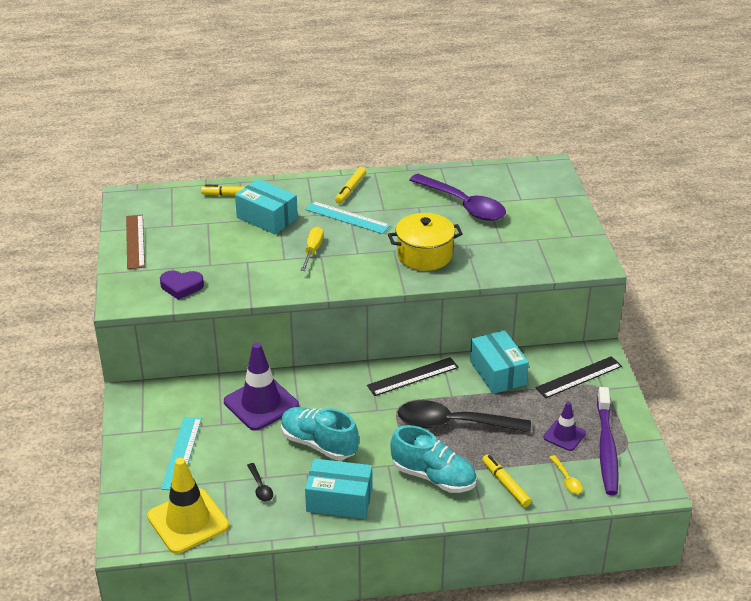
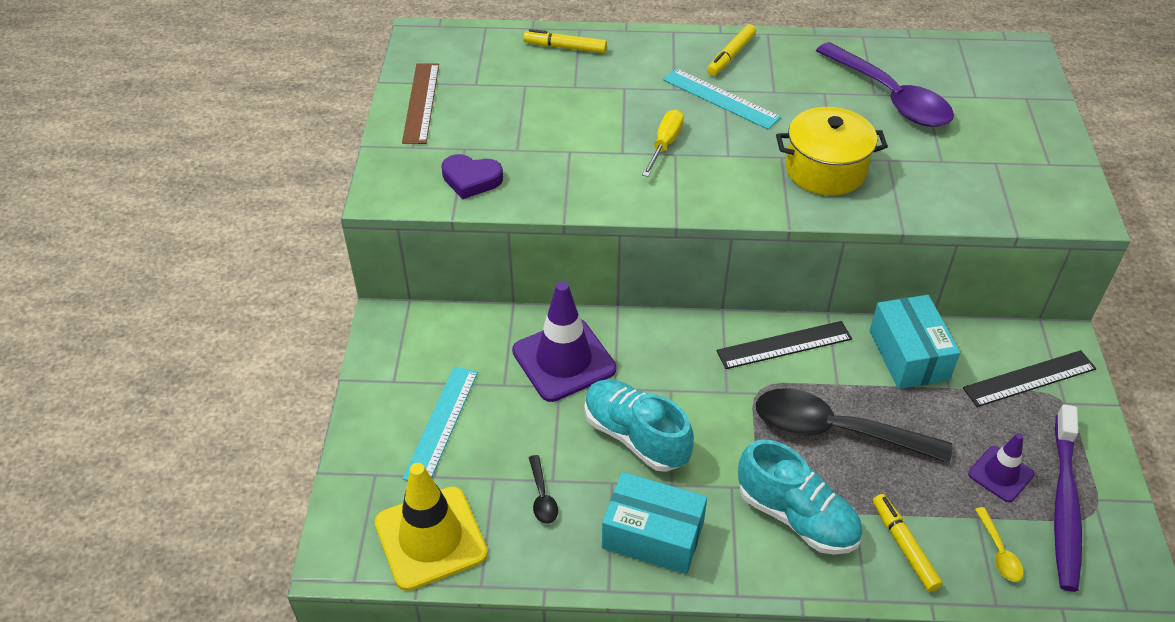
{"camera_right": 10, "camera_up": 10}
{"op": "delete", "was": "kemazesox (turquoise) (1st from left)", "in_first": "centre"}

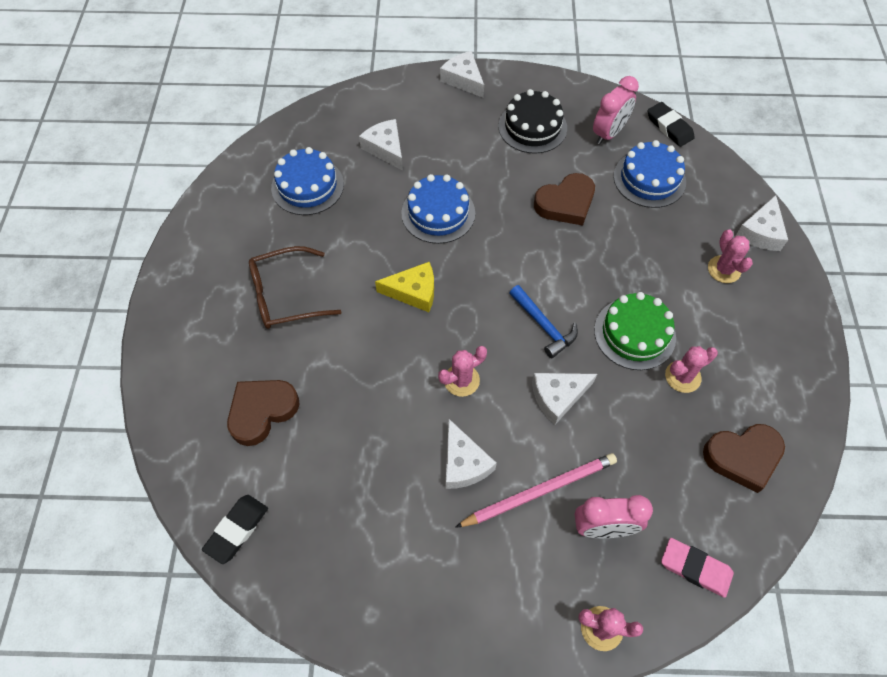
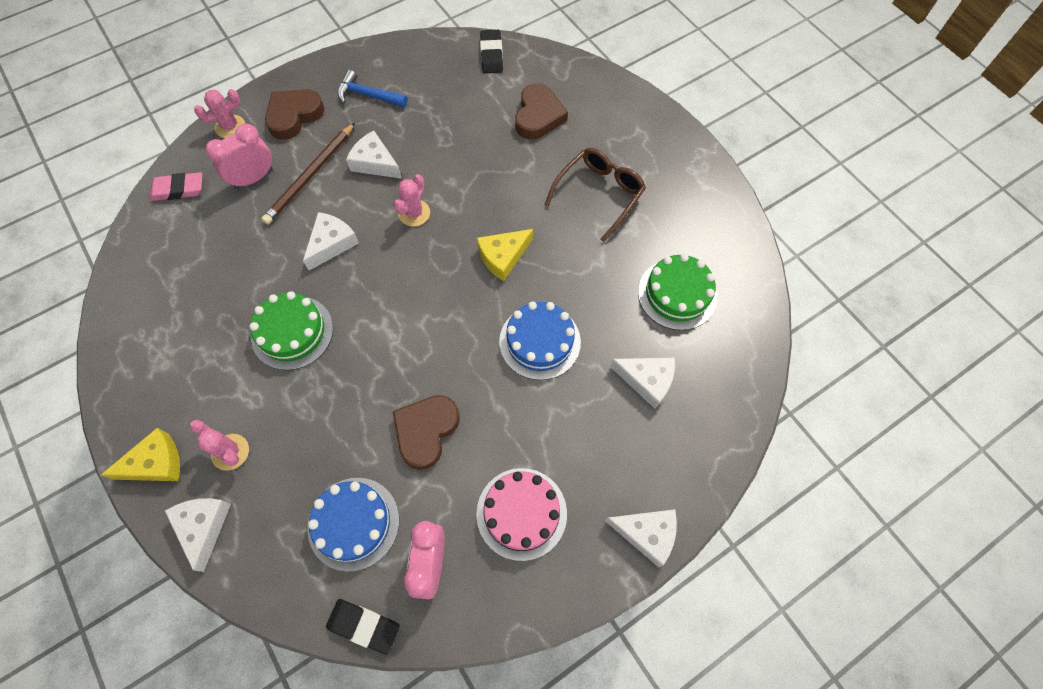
{"camera_right": 145, "camera_up": 5}
{"op": "insert", "now": "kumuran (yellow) (1st from left)", "in_second": "middle left"}
{"op": "recolor", "was": "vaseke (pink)", "now": "vaseke (brown)", "in_first": "bottom centre", "in_second": "top left"}
{"op": "move", "was": "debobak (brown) (3rd from left in the first image)", "now": "debobak (brown) (1st from left)", "in_first": "bottom right", "in_second": "top left"}
{"op": "move", "was": "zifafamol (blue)", "in_first": "centre", "in_second": "top centre"}
{"op": "recolor", "was": "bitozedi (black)", "now": "bitozedi (pink)", "in_first": "top centre", "in_second": "bottom centre"}
{"op": "recolor", "was": "bitozedi (blue) (1st from left)", "now": "bitozedi (green) (2nd from left)", "in_first": "top centre", "in_second": "centre"}
{"op": "delete", "was": "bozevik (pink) (3rd from left)", "in_first": "middle right"}

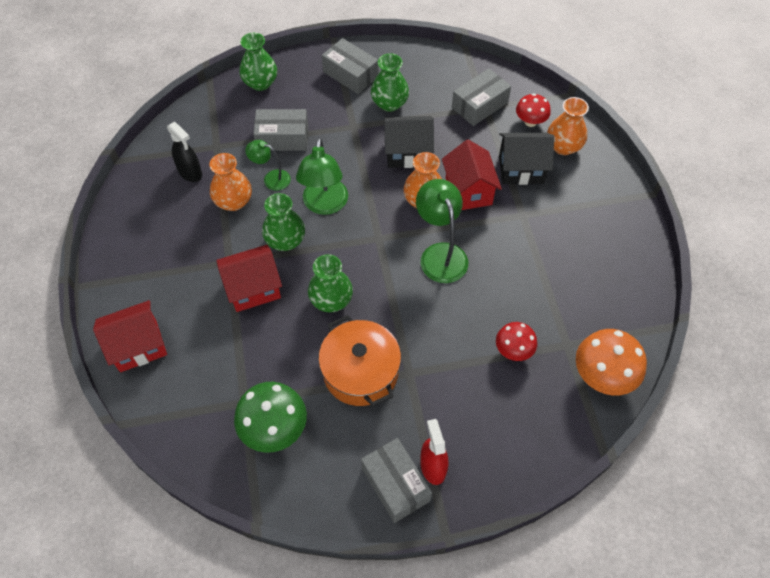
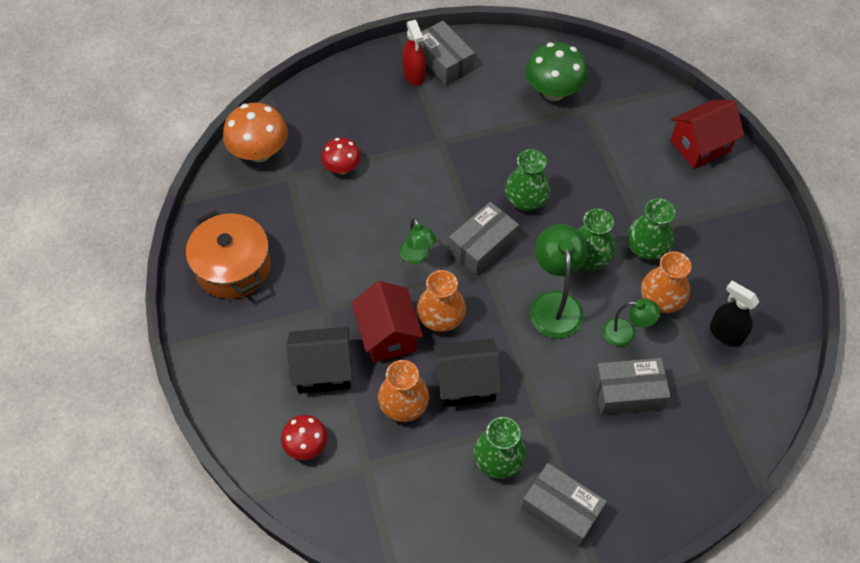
{"camera_right": 175, "camera_up": 0}
{"op": "move", "was": "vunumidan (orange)", "in_first": "centre", "in_second": "middle left"}
{"op": "move", "was": "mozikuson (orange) (3rd from left in the first image)", "now": "mozikuson (orange) (1st from left)", "in_first": "top right", "in_second": "bottom centre"}
{"op": "resize", "was": "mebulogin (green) (3rd from left in the first image)", "in_first": "centre", "in_second": "centre", "ratio": 0.59}
{"op": "move", "was": "kemazesox (grey) (4th from left in the first image)", "now": "kemazesox (grey) (2nd from left)", "in_first": "top centre", "in_second": "centre"}
{"op": "move", "was": "mozikuson (green) (1st from left in the first image)", "now": "mozikuson (green) (4th from left)", "in_first": "top centre", "in_second": "middle right"}
{"op": "delete", "was": "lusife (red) (2nd from left)", "in_first": "middle left"}

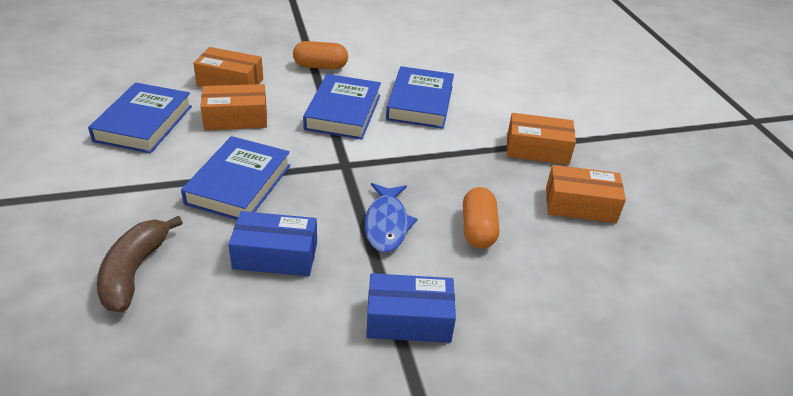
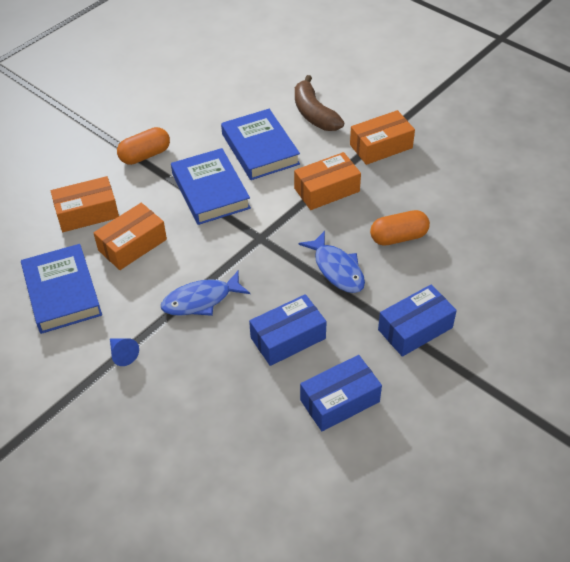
{"camera_right": -30, "camera_up": 10}
{"op": "insert", "now": "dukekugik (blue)", "in_second": "middle left"}
{"op": "replace", "was": "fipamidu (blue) (2nd from left)", "now": "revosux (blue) (1st from left)", "in_first": "middle left", "in_second": "centre"}
{"op": "move", "was": "kemazesox (orange) (4th from left in the first image)", "now": "kemazesox (orange) (3rd from left)", "in_first": "middle right", "in_second": "top centre"}
{"op": "move", "was": "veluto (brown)", "in_first": "middle left", "in_second": "top centre"}
{"op": "insert", "now": "kemazesox (blue) (2nd from left)", "in_second": "bottom centre"}
{"op": "rotate", "was": "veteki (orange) (2nd from left)", "in_first": "centre", "in_second": "middle right", "clockwise": -75}

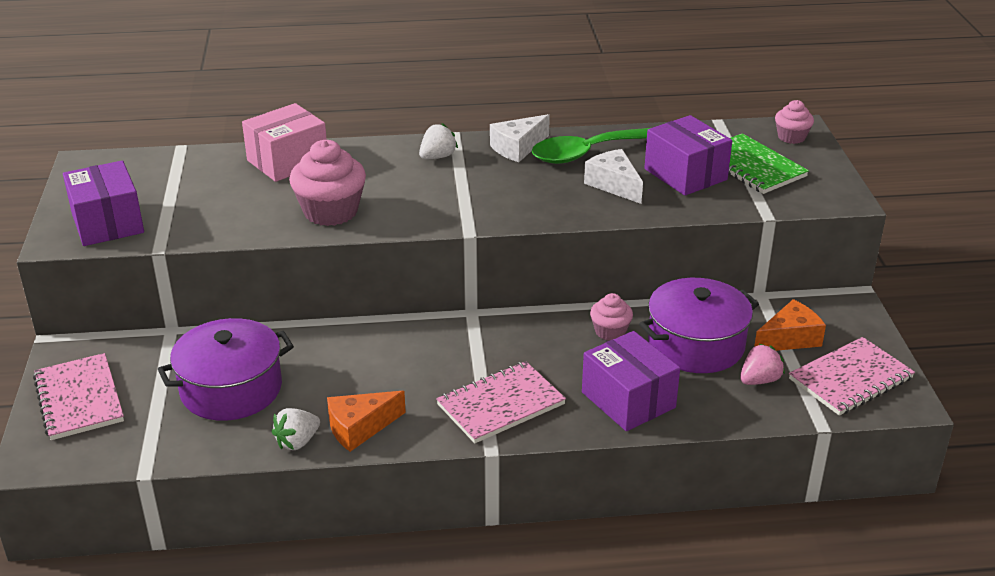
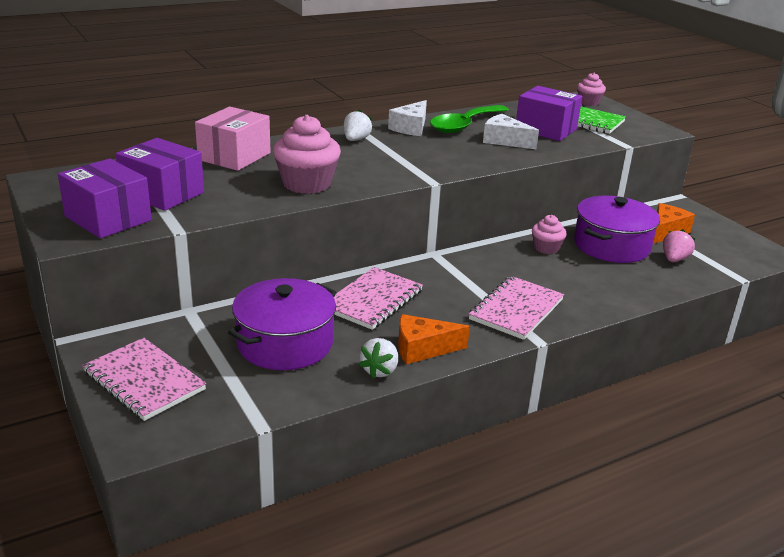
{"camera_right": -25, "camera_up": -5}
{"op": "move", "was": "kemazesox (purple) (2nd from left)", "in_first": "centre", "in_second": "top left"}
{"op": "move", "was": "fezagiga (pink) (3rd from left in the first image)", "now": "fezagiga (pink) (2nd from left)", "in_first": "middle right", "in_second": "centre"}
{"op": "rotate", "was": "kumuran (orange) (1st from left)", "in_first": "bottom centre", "in_second": "centre", "clockwise": 45}

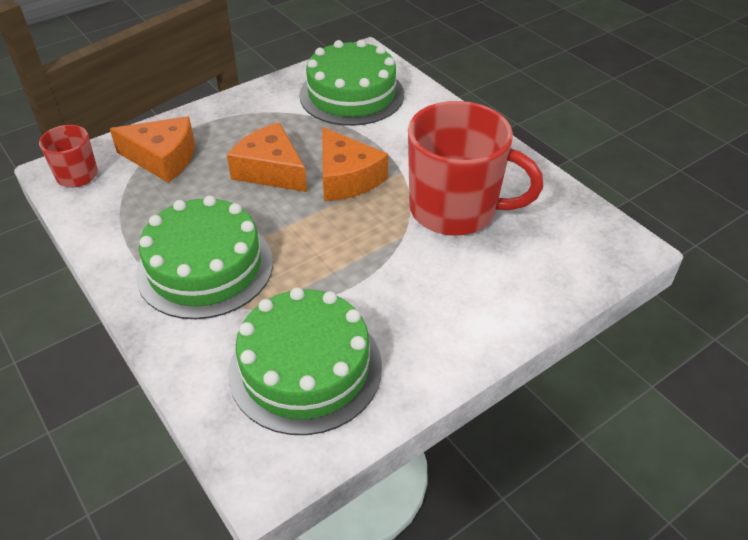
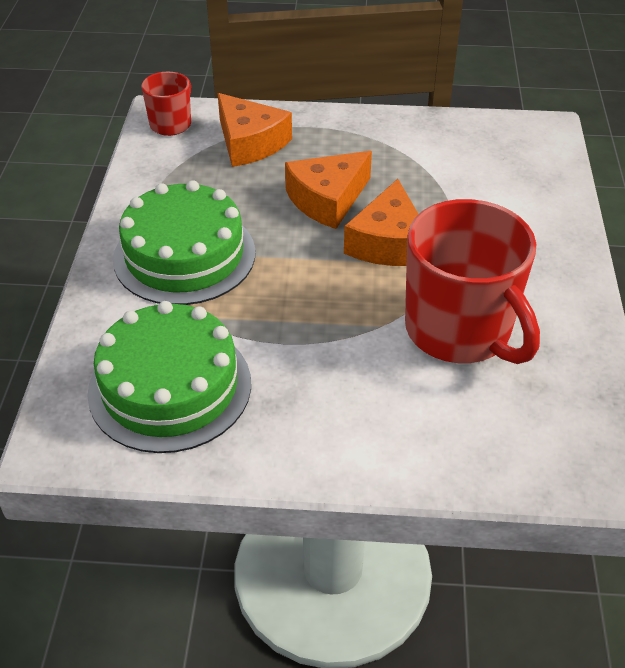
{"camera_right": 40, "camera_up": 0}
{"op": "rotate", "was": "kumuran (orange) (2nd from left)", "in_first": "top centre", "in_second": "top centre", "clockwise": -120}
{"op": "delete", "was": "bitozedi (green) (3rd from left)", "in_first": "top centre"}

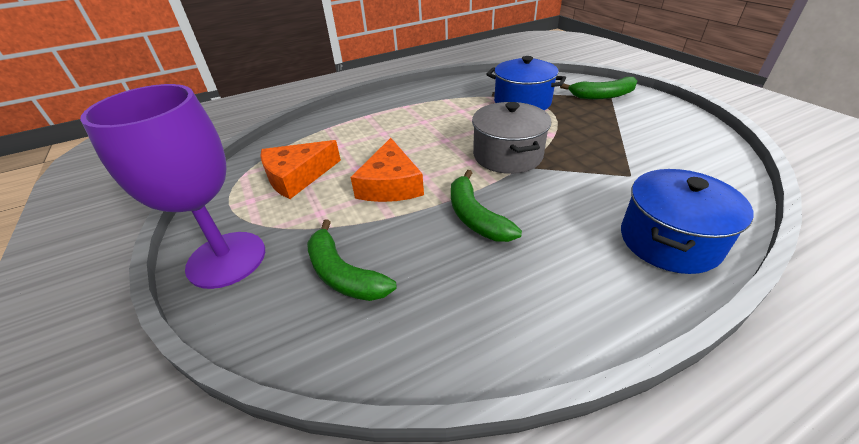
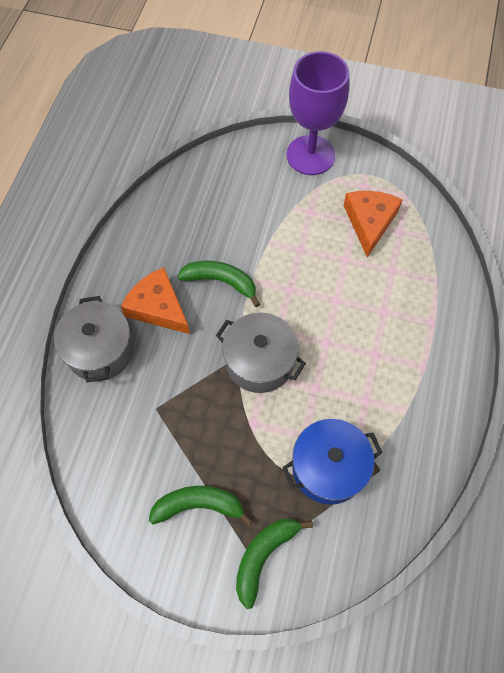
{"camera_right": 130, "camera_up": 25}
{"op": "recolor", "was": "vunumidan (blue) (2nd from left)", "now": "vunumidan (grey) (1st from left)", "in_first": "middle right", "in_second": "middle left"}
{"op": "move", "was": "kumuran (orange) (2nd from left in the first image)", "now": "kumuran (orange) (1st from left)", "in_first": "centre", "in_second": "middle left"}
{"op": "move", "was": "veluto (green) (1st from left)", "in_first": "centre", "in_second": "bottom centre"}

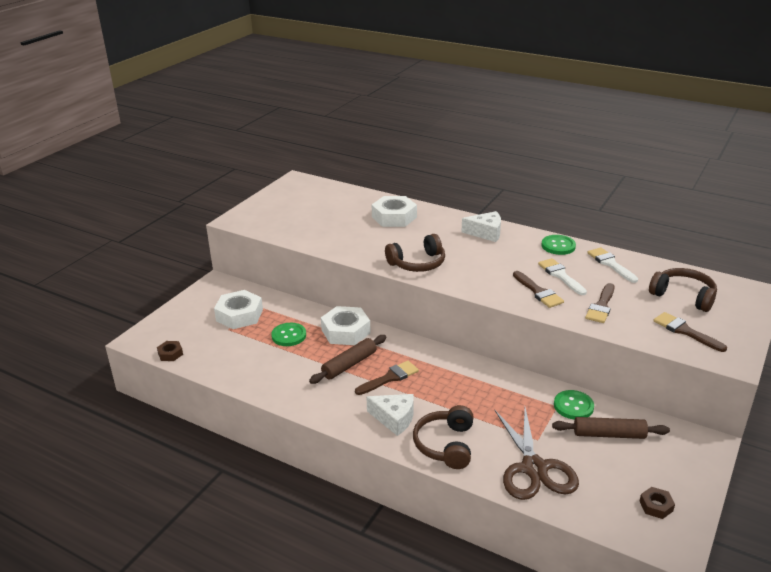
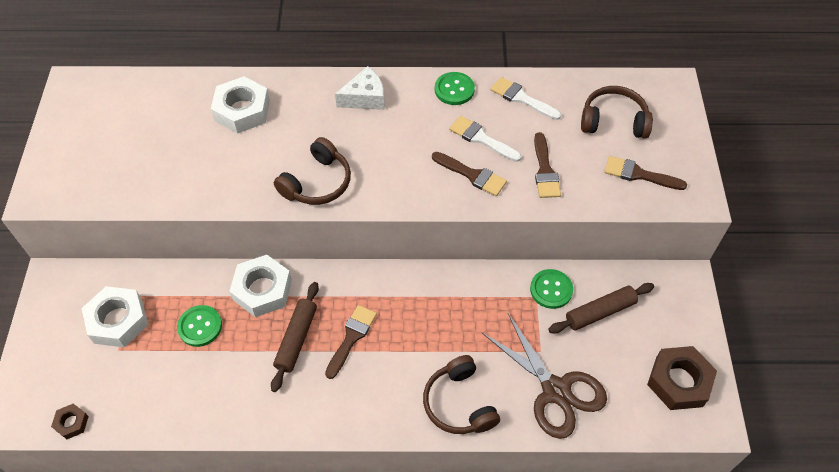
{"camera_right": -30, "camera_up": 25}
{"op": "resize", "was": "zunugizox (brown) (2nd from left)", "in_first": "bottom right", "in_second": "bottom right", "ratio": 1.99}
{"op": "delete", "was": "kumuran (white) (1st from left)", "in_first": "bottom centre"}

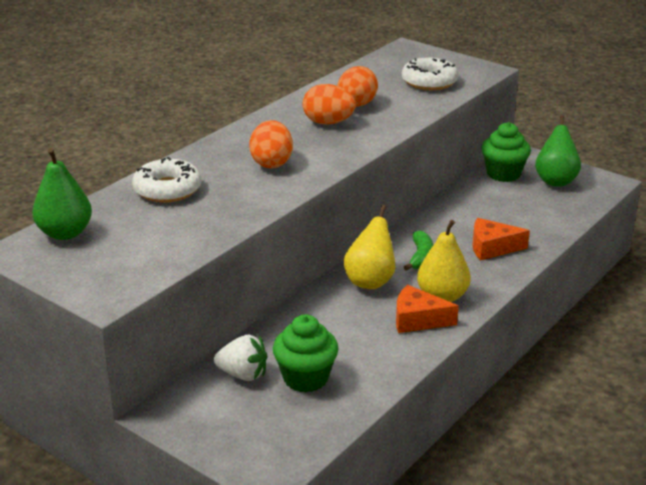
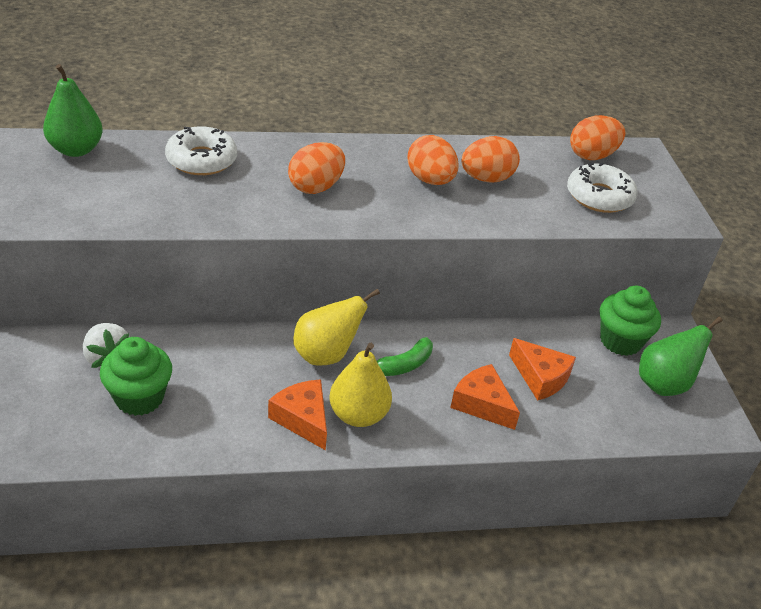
{"camera_right": 40, "camera_up": 10}
{"op": "insert", "now": "kumuran (orange) (3rd from left)", "in_second": "middle right"}
{"op": "insert", "now": "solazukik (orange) (4th from left)", "in_second": "top right"}

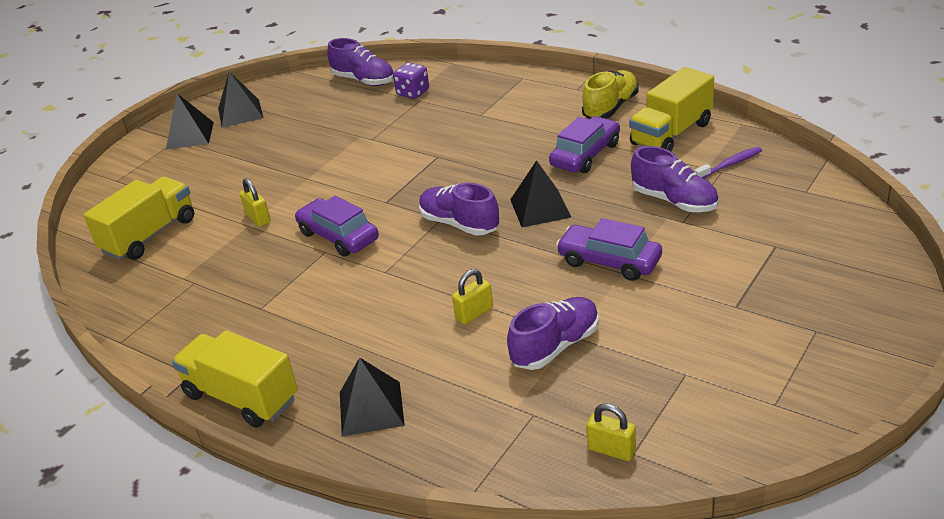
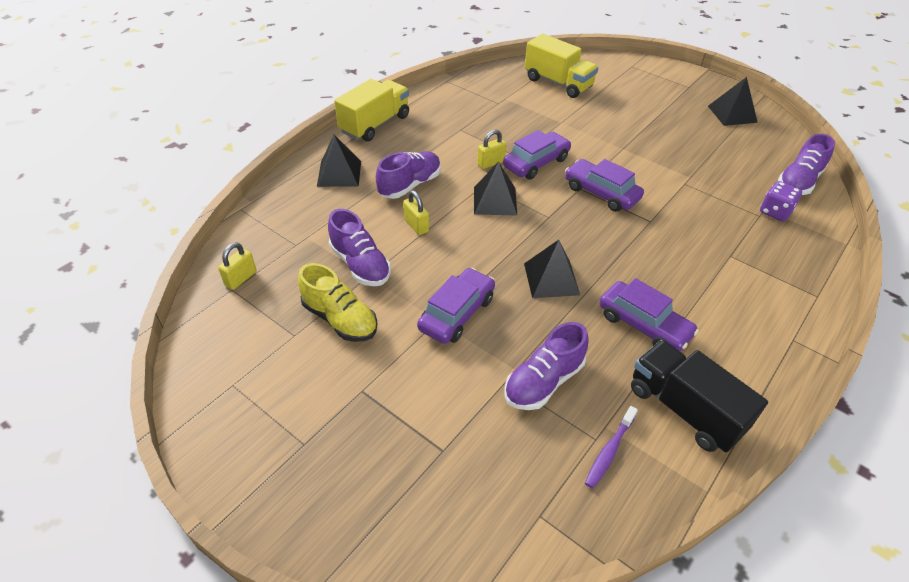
{"camera_right": 90, "camera_up": 10}
{"op": "move", "was": "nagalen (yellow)", "in_first": "top centre", "in_second": "centre"}
{"op": "move", "was": "nagalen (purple) (2nd from left)", "in_first": "centre", "in_second": "top centre"}
{"op": "move", "was": "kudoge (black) (1st from left in the first image)", "now": "kudoge (black) (2nd from left)", "in_first": "top left", "in_second": "top centre"}
{"op": "move", "was": "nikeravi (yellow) (1st from left in the first image)", "now": "nikeravi (yellow) (3rd from left)", "in_first": "middle left", "in_second": "top centre"}
{"op": "insert", "now": "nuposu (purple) (3rd from left)", "in_second": "top centre"}
{"op": "rotate", "was": "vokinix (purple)", "in_first": "top right", "in_second": "bottom right", "clockwise": 60}
{"op": "recolor", "was": "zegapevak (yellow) (3rd from left)", "now": "zegapevak (black)", "in_first": "top right", "in_second": "bottom right"}

